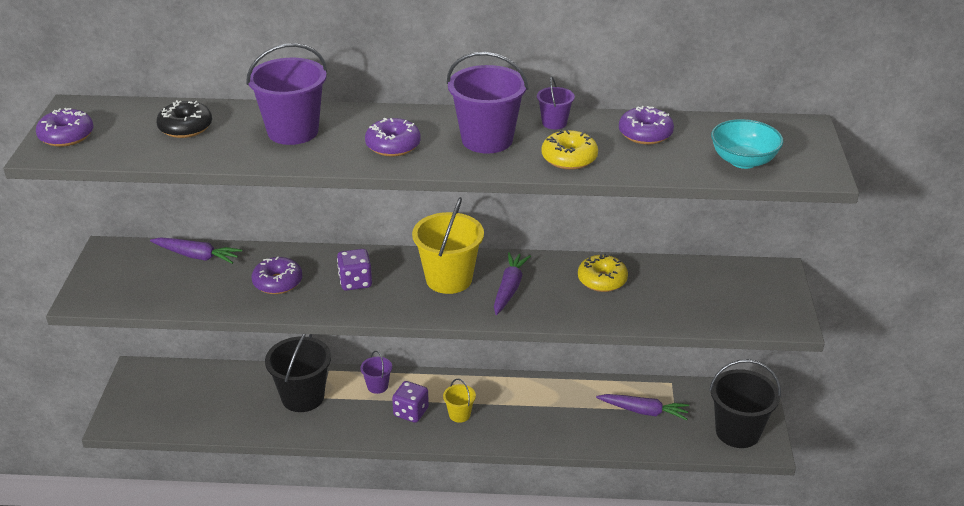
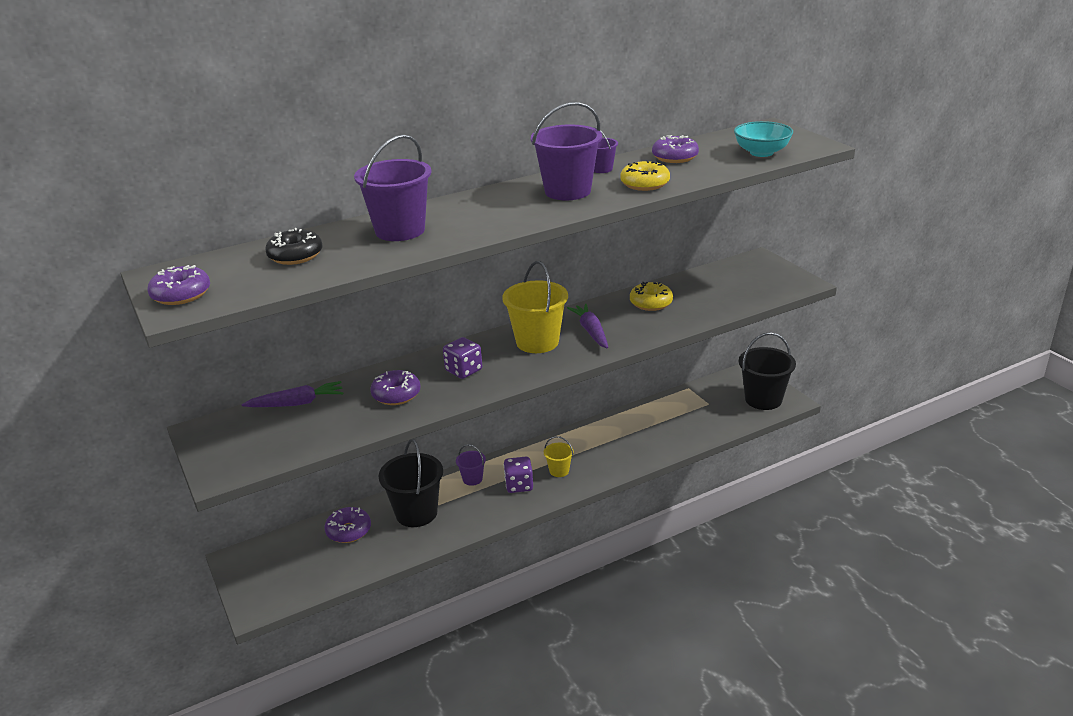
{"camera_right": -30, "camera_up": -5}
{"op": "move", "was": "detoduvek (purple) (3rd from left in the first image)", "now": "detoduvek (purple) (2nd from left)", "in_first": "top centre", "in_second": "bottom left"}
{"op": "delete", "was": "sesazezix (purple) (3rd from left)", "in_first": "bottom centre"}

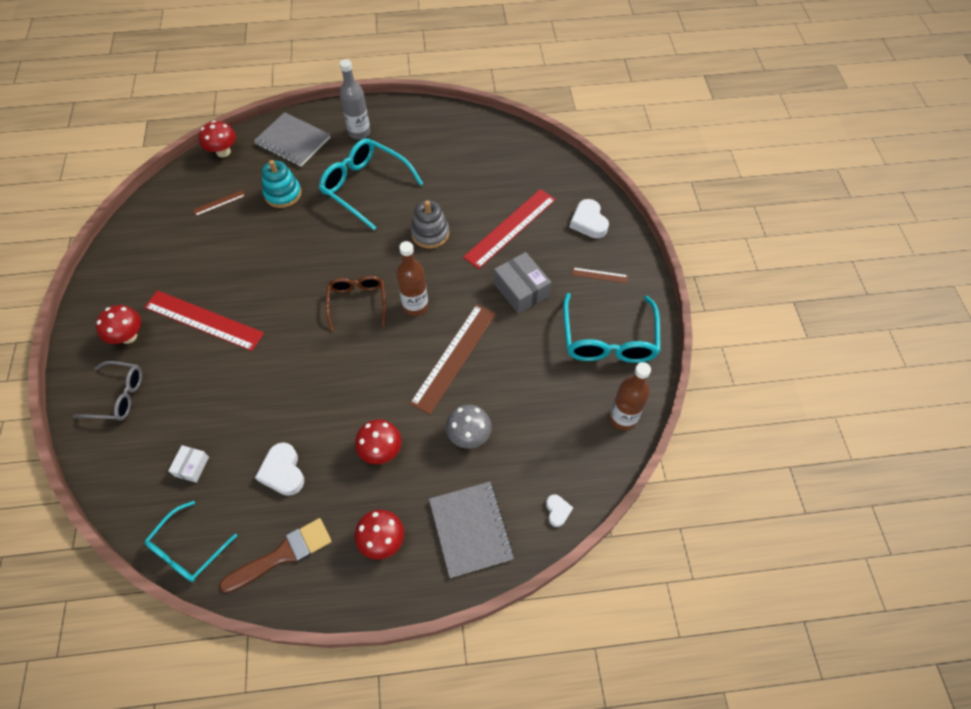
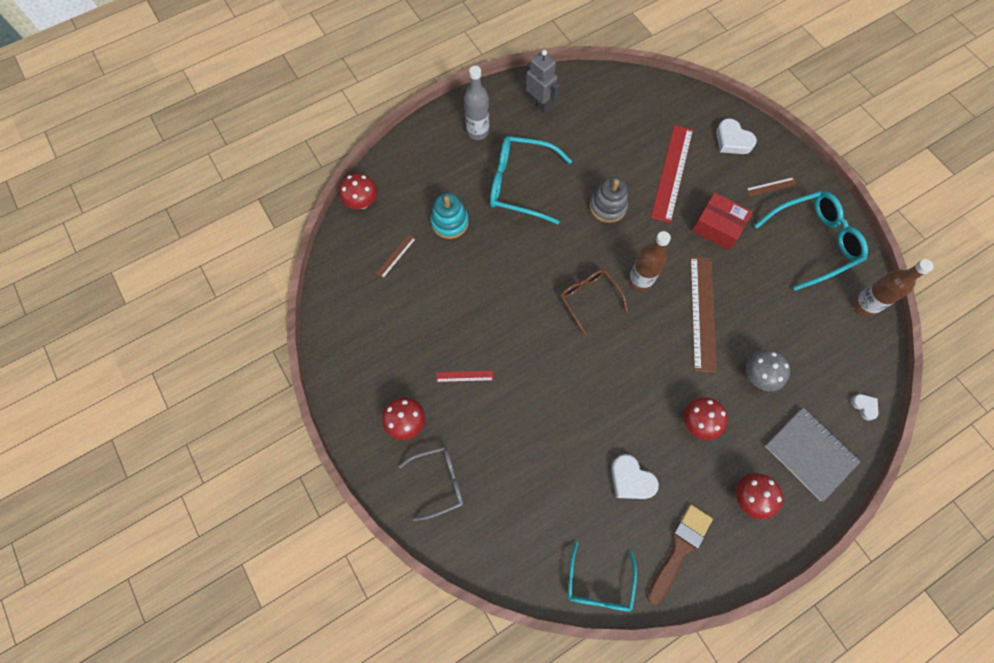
{"camera_right": -25, "camera_up": 10}
{"op": "resize", "was": "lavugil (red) (1st from left)", "in_first": "middle left", "in_second": "centre", "ratio": 0.45}
{"op": "insert", "now": "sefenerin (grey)", "in_second": "top centre"}
{"op": "recolor", "was": "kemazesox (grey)", "now": "kemazesox (red)", "in_first": "centre", "in_second": "middle right"}
{"op": "rotate", "was": "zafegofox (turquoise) (3rd from left)", "in_first": "centre", "in_second": "middle right", "clockwise": -90}
{"op": "delete", "was": "kemazesox (white)", "in_first": "middle left"}
{"op": "delete", "was": "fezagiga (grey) (1st from left)", "in_first": "top left"}

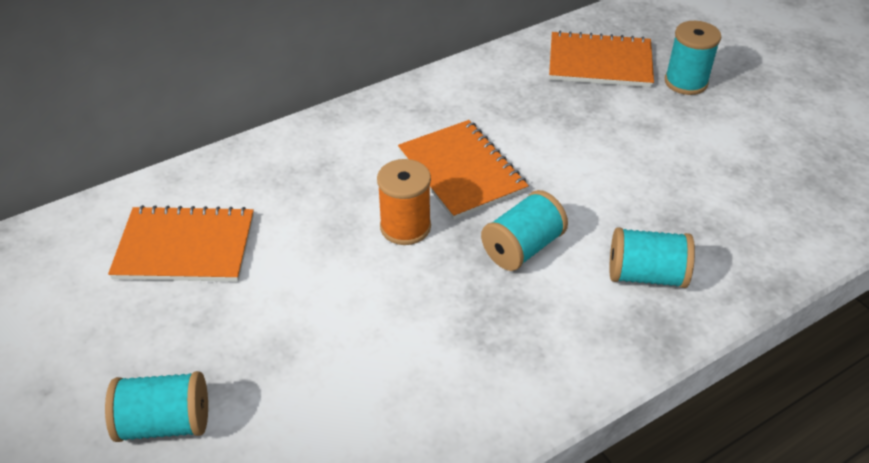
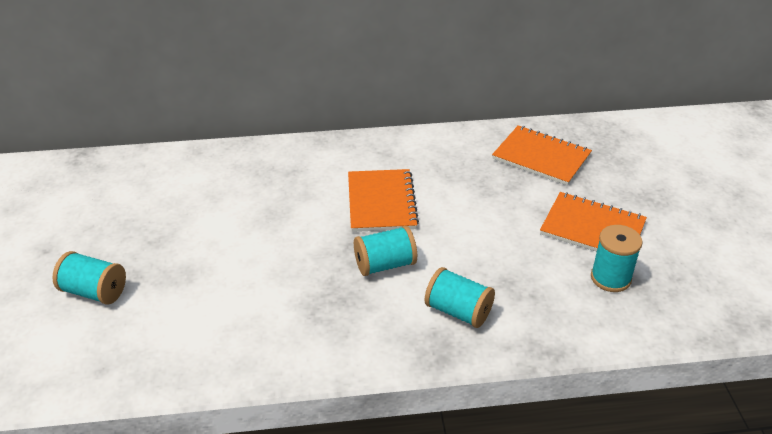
{"camera_right": 25, "camera_up": -5}
{"op": "move", "was": "fezagiga (orange) (1st from left in the first image)", "now": "fezagiga (orange) (3rd from left)", "in_first": "middle left", "in_second": "middle right"}
{"op": "move", "was": "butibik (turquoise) (4th from left)", "in_first": "top right", "in_second": "middle right"}
{"op": "delete", "was": "butibik (orange)", "in_first": "centre"}

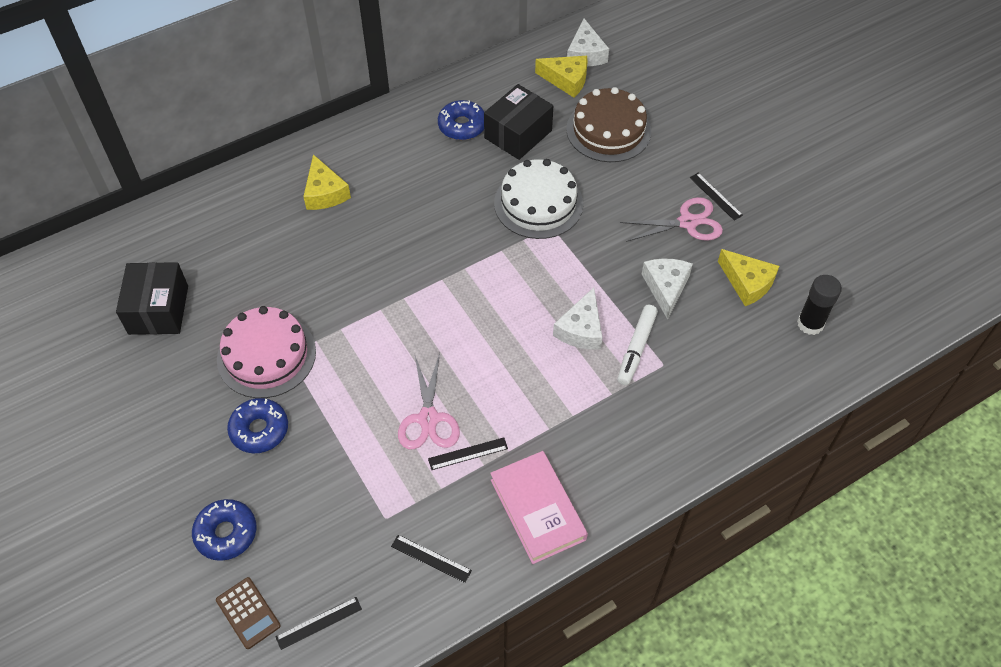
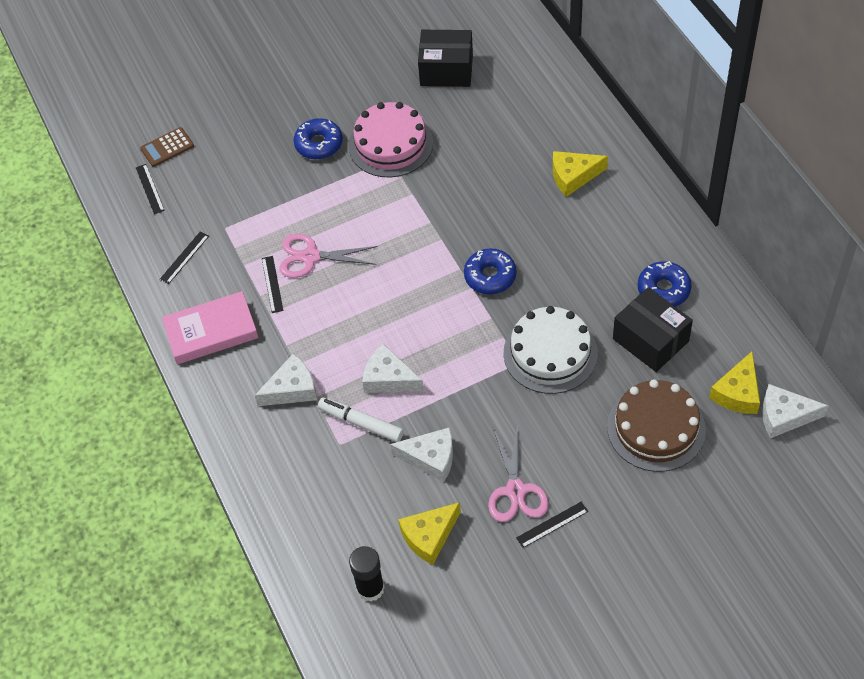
{"camera_right": 100, "camera_up": 0}
{"op": "insert", "now": "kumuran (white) (1st from left)", "in_second": "middle left"}
{"op": "move", "was": "detoduvek (blue) (1st from left in the first image)", "now": "detoduvek (blue) (2nd from left)", "in_first": "bottom left", "in_second": "centre"}

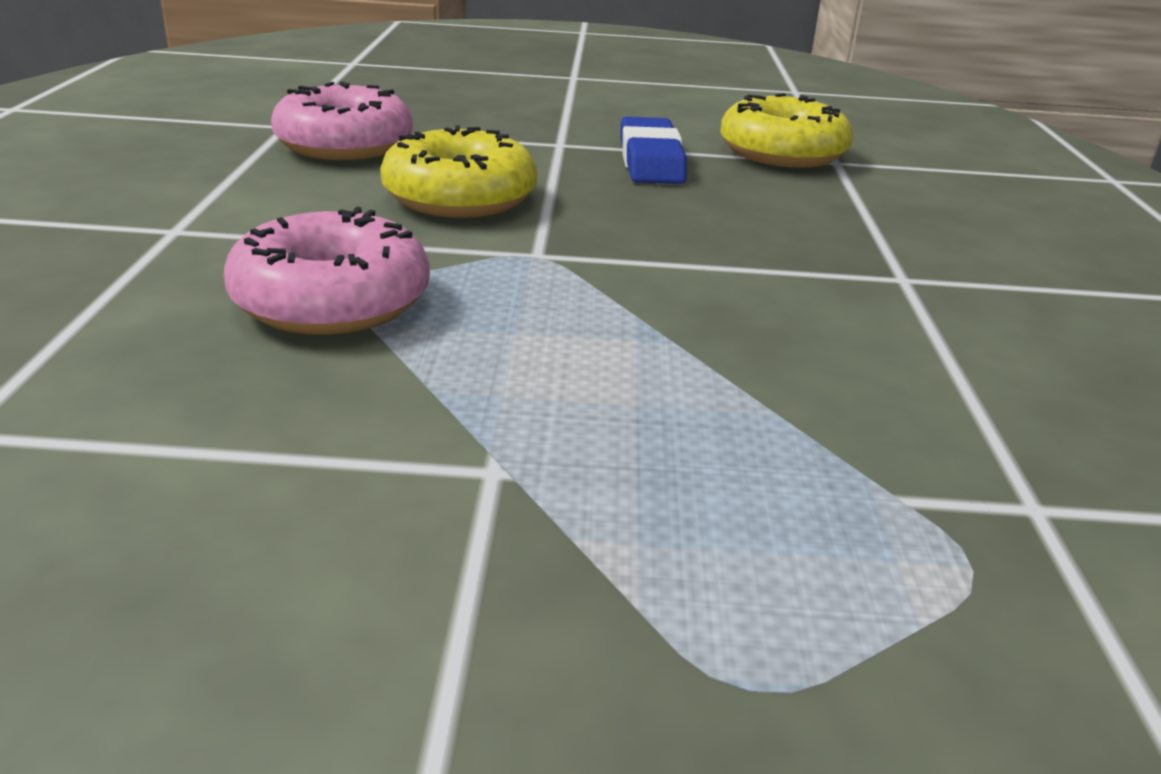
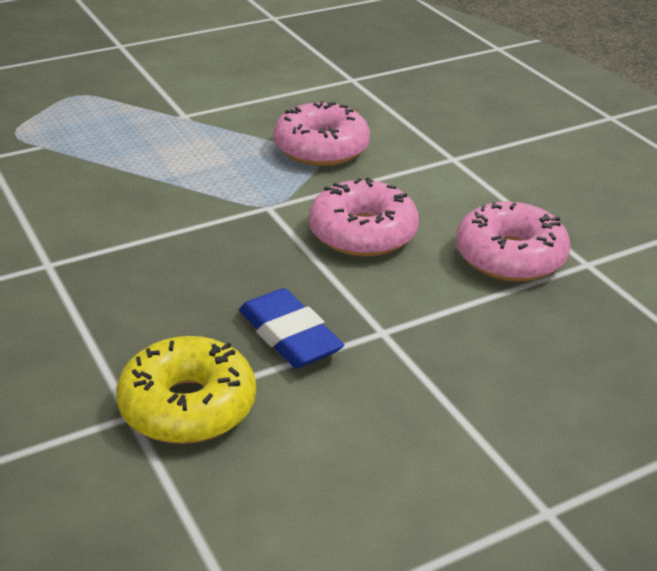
{"camera_right": 150, "camera_up": 5}
{"op": "recolor", "was": "detoduvek (yellow) (1st from left)", "now": "detoduvek (pink) (2nd from left)", "in_first": "top centre", "in_second": "centre"}

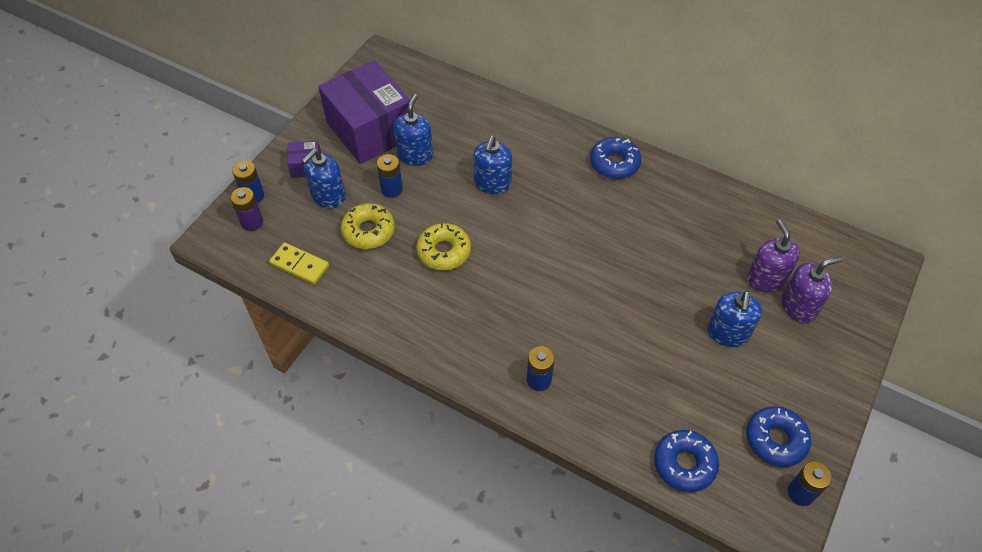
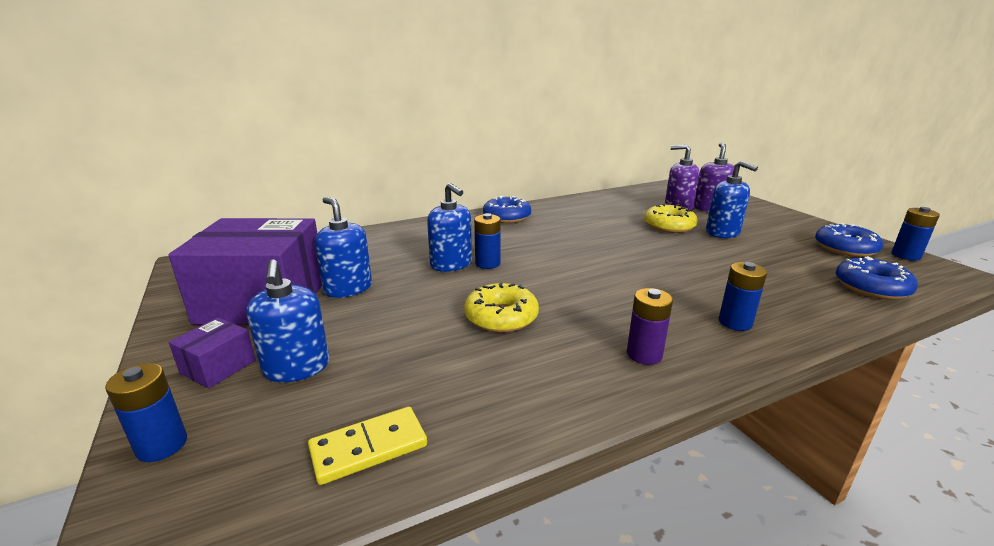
{"camera_right": -55, "camera_up": -30}
{"op": "move", "was": "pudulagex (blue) (2nd from left)", "in_first": "top centre", "in_second": "centre"}
{"op": "move", "was": "pudulagex (purple)", "in_first": "middle left", "in_second": "centre"}
{"op": "move", "was": "detoduvek (yellow) (1st from left in the first image)", "now": "detoduvek (yellow) (2nd from left)", "in_first": "centre", "in_second": "middle right"}

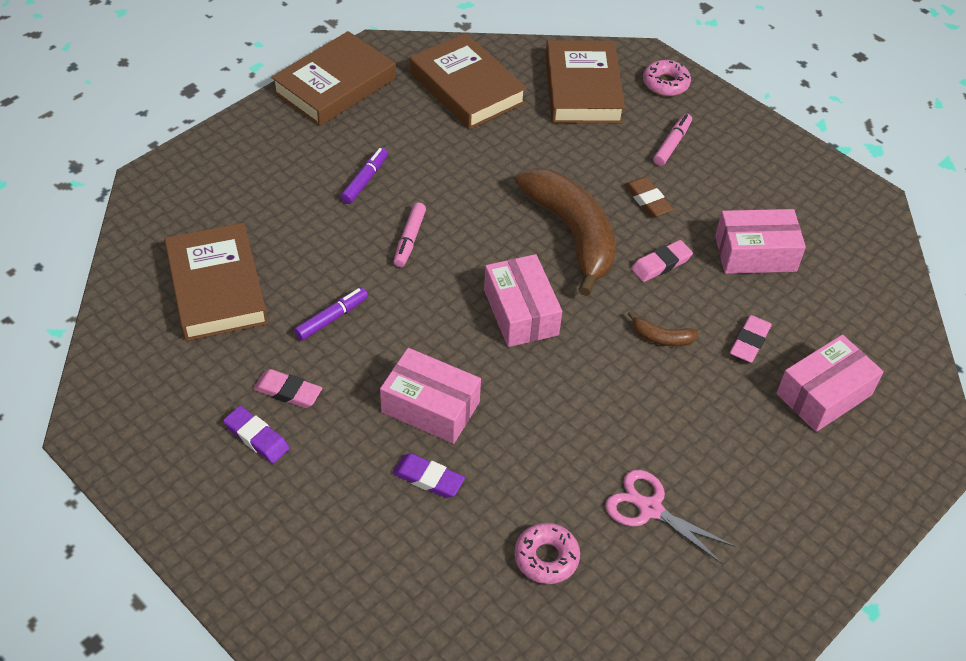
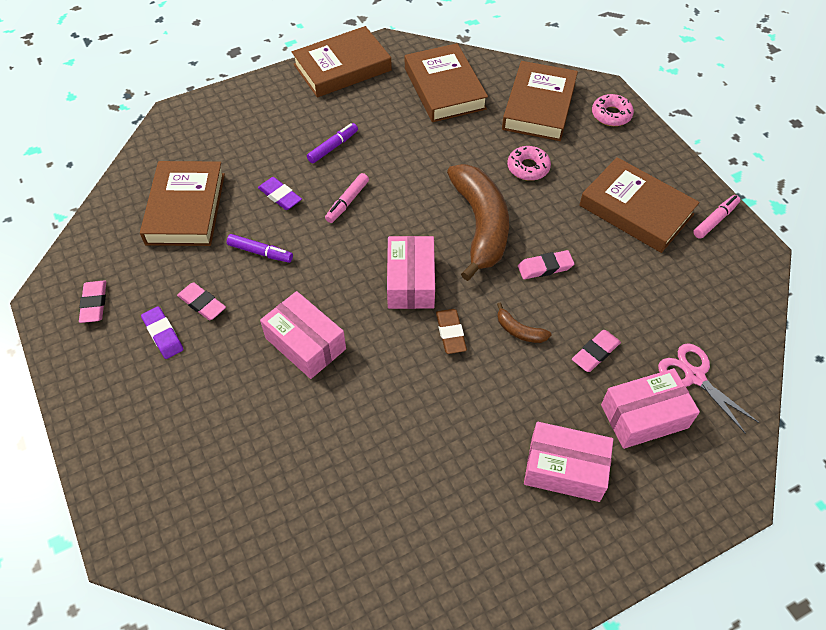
{"camera_right": 20, "camera_up": 5}
{"op": "insert", "now": "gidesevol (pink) (1st from left)", "in_second": "middle left"}
{"op": "rotate", "was": "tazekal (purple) (1st from left)", "in_first": "centre", "in_second": "middle left", "clockwise": 45}
{"op": "move", "was": "gidesevol (purple) (2nd from left)", "in_first": "bottom centre", "in_second": "top centre"}
{"op": "move", "was": "gidesevol (brown)", "in_first": "top right", "in_second": "centre"}
{"op": "move", "was": "detoduvek (pink) (1st from left)", "in_first": "bottom centre", "in_second": "top centre"}
{"op": "move", "was": "kemazesox (pink) (3rd from left)", "in_first": "middle right", "in_second": "bottom right"}
{"op": "insert", "now": "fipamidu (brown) (5th from left)", "in_second": "top right"}
{"op": "move", "was": "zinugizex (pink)", "in_first": "bottom right", "in_second": "middle right"}
{"op": "move", "was": "tazekal (pink) (2nd from left)", "in_first": "top right", "in_second": "middle right"}

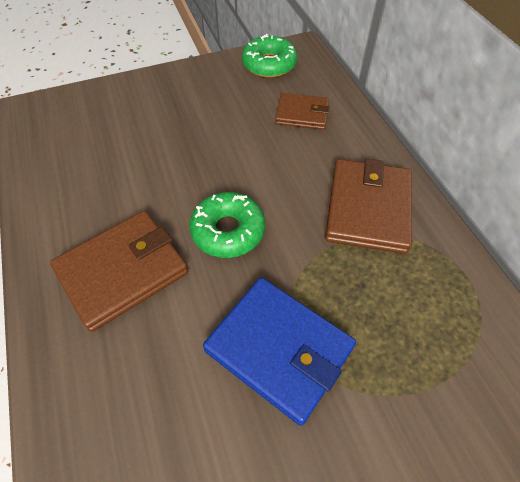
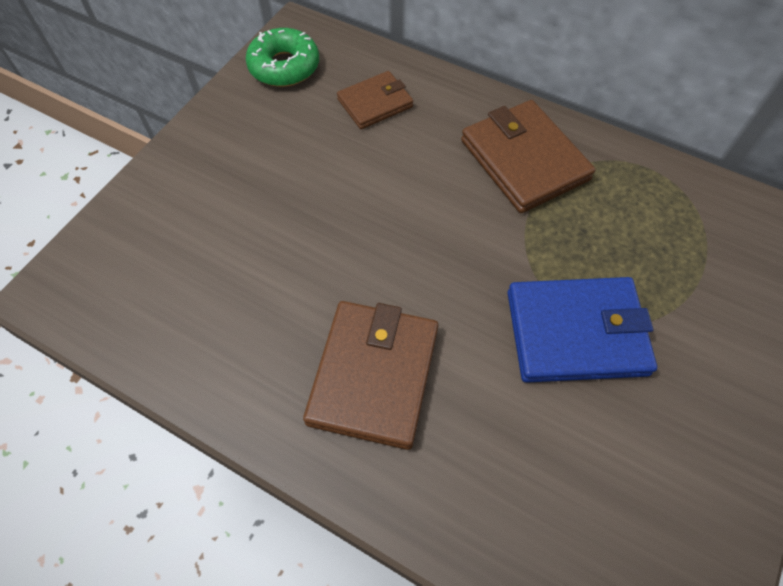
{"camera_right": -40, "camera_up": 5}
{"op": "delete", "was": "detoduvek (green) (1st from left)", "in_first": "centre"}

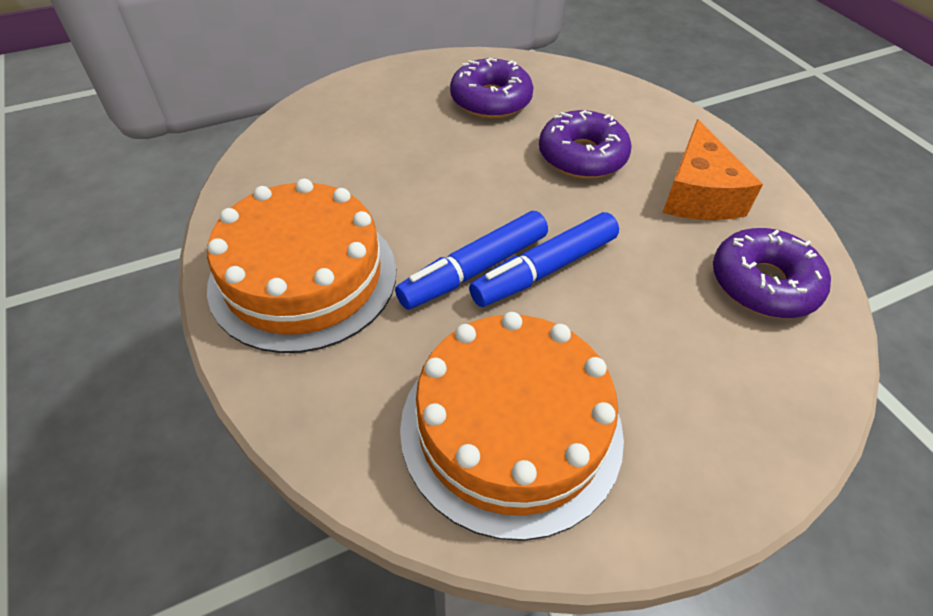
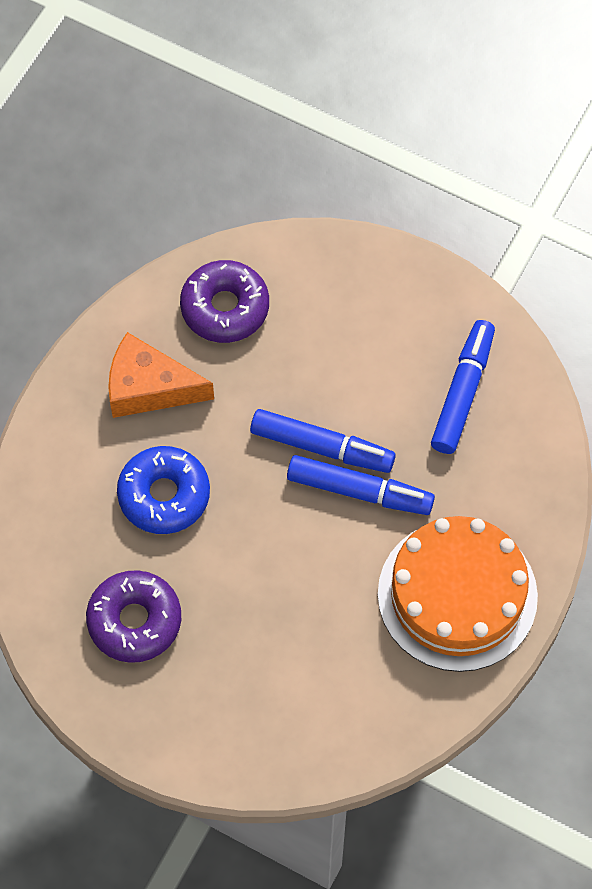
{"camera_right": -125, "camera_up": 15}
{"op": "rotate", "was": "kumuran (orange)", "in_first": "top right", "in_second": "middle left", "clockwise": -135}
{"op": "recolor", "was": "detoduvek (purple) (2nd from left)", "now": "detoduvek (blue)", "in_first": "top centre", "in_second": "middle left"}
{"op": "replace", "was": "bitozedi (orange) (2nd from left)", "now": "tazekal (blue) (3rd from left)", "in_first": "bottom centre", "in_second": "middle right"}

